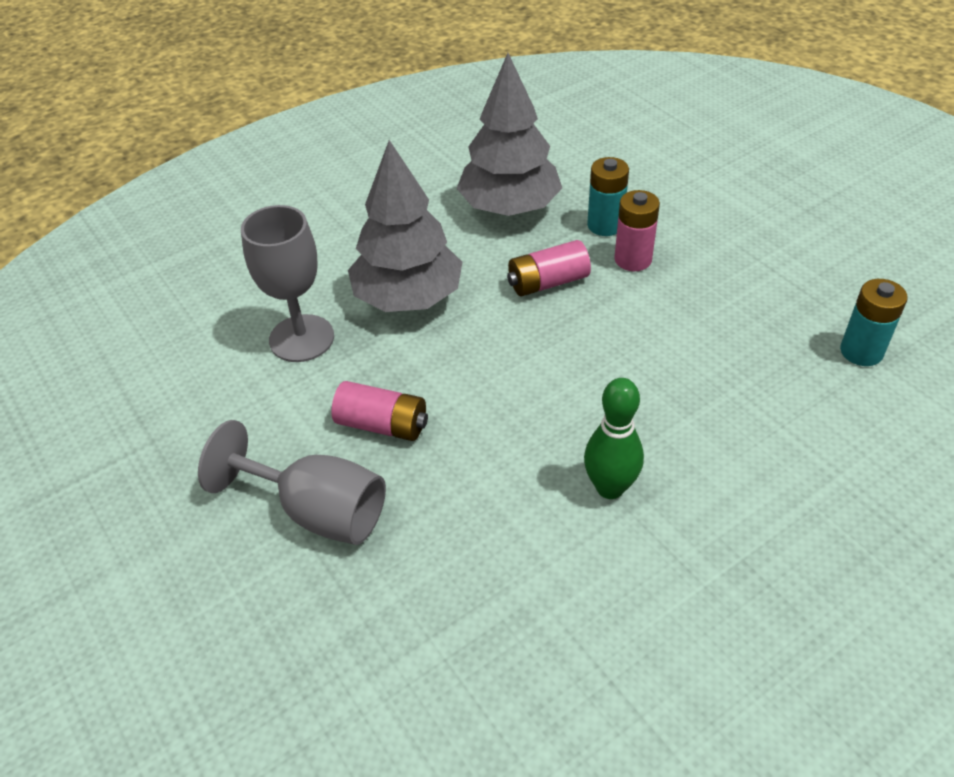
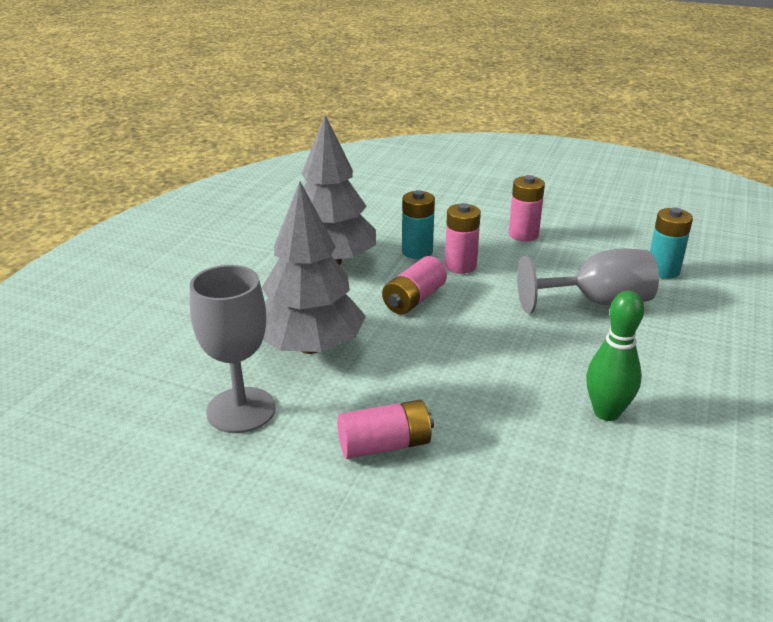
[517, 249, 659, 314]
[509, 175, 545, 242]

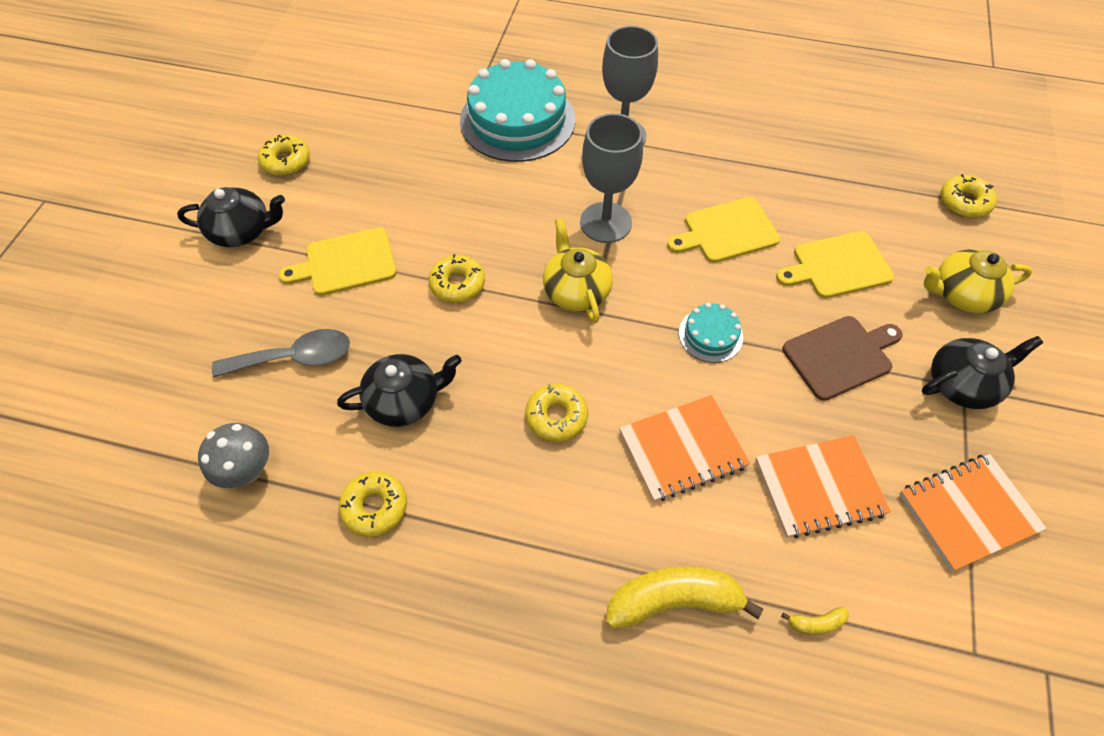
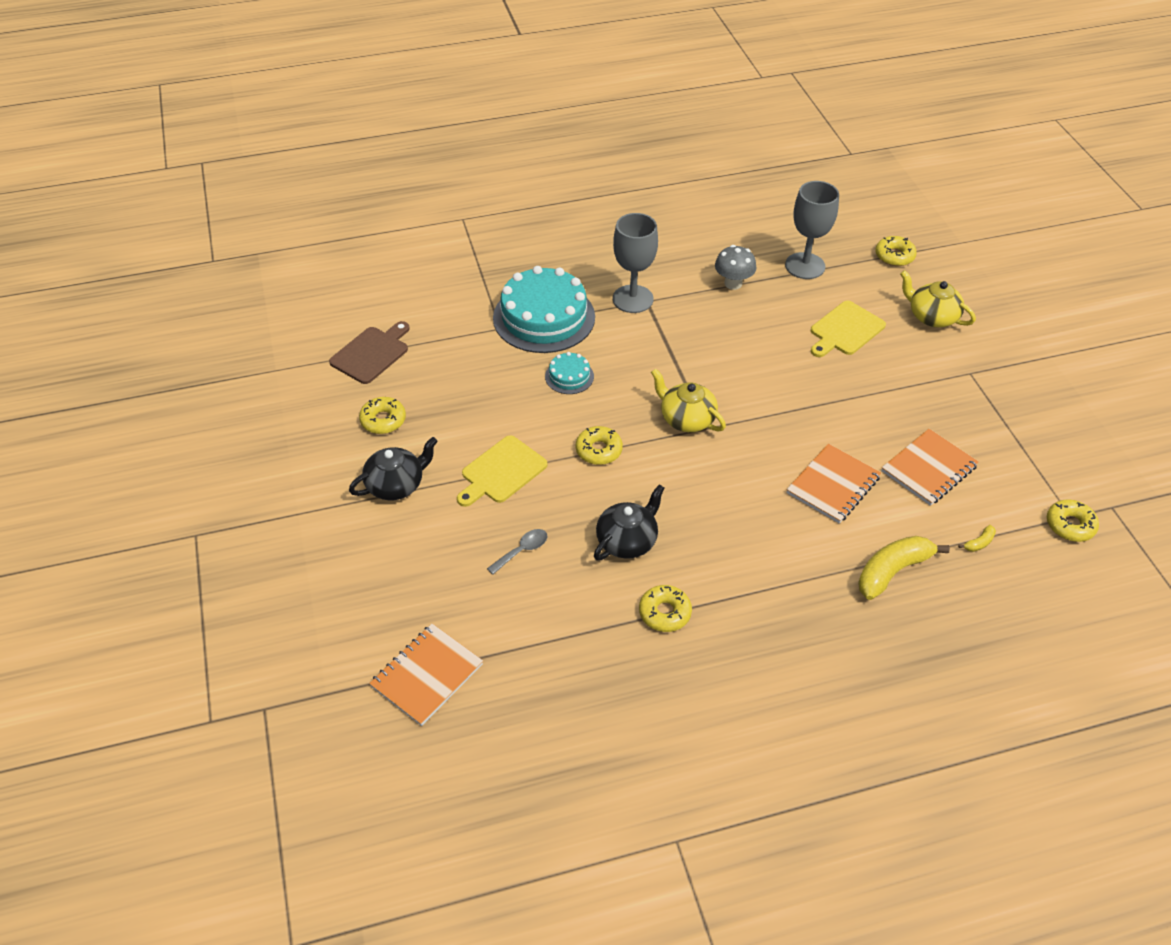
[715, 245, 756, 290]
[487, 529, 547, 575]
[1047, 499, 1099, 542]
[785, 181, 839, 279]
[667, 197, 780, 263] (first image)
[545, 352, 594, 394]
[329, 321, 410, 384]
[369, 624, 483, 726]
[922, 336, 1043, 409] (first image)
[900, 270, 976, 327]

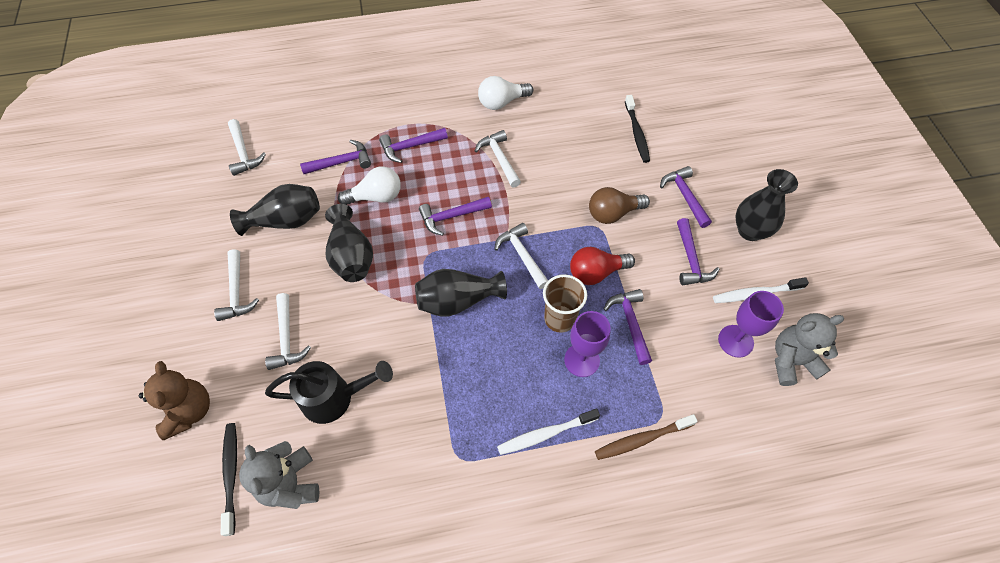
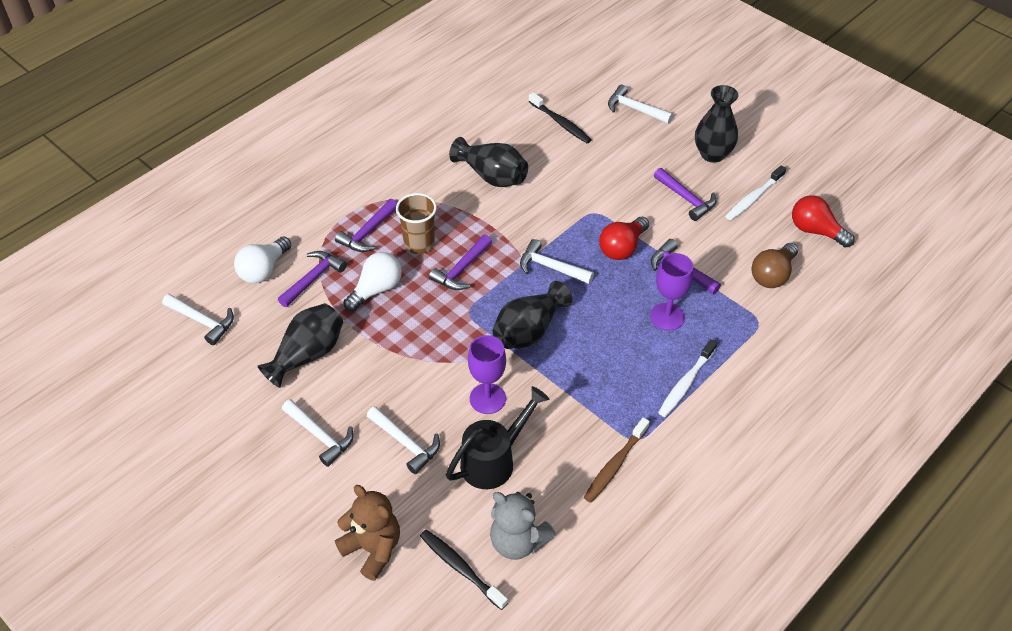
[449, 137, 528, 187]
[608, 85, 673, 124]
[234, 237, 292, 283]
[396, 193, 437, 254]
[751, 243, 798, 288]
[584, 417, 650, 503]
[660, 166, 712, 228] (first image)
[468, 335, 506, 414]
[792, 195, 855, 248]

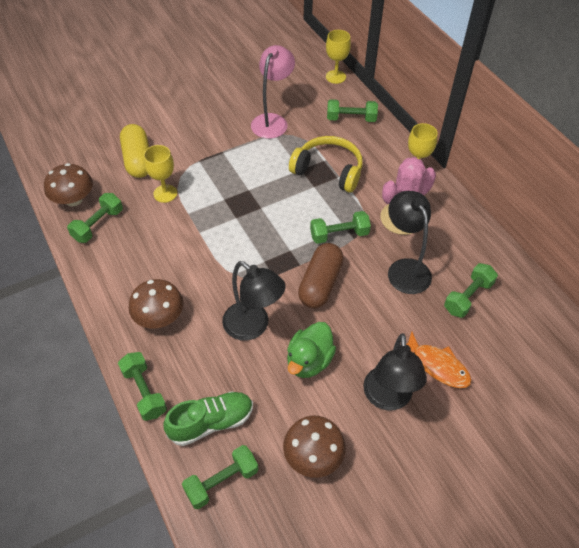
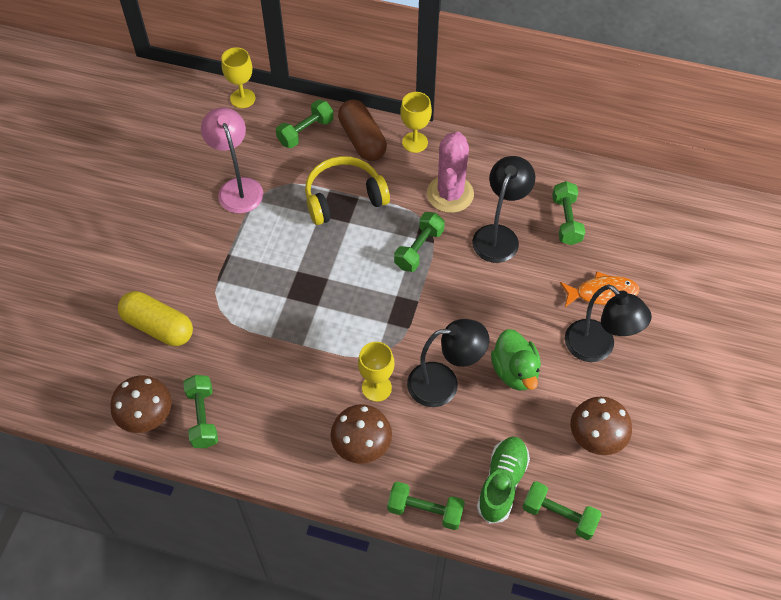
[358, 342, 394, 402]
[522, 481, 602, 540]
[338, 100, 387, 161]
[472, 156, 535, 263]

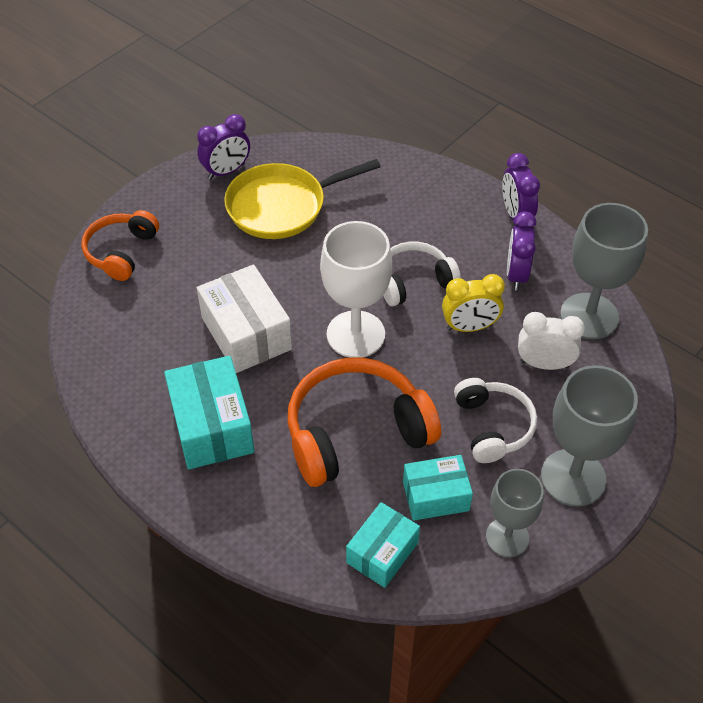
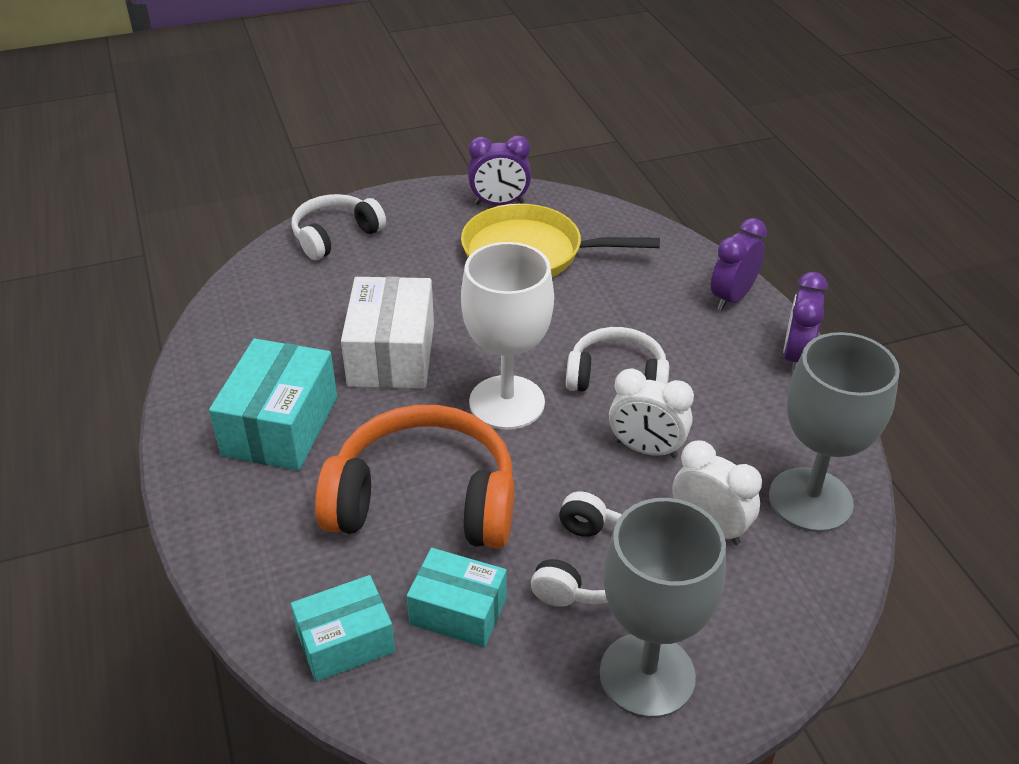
[291, 194, 386, 260]
[609, 368, 694, 458]
[486, 469, 543, 557] (first image)
[711, 218, 767, 310]

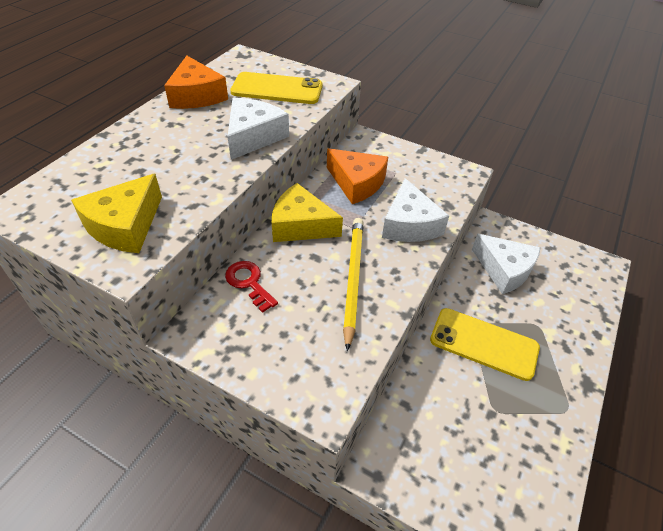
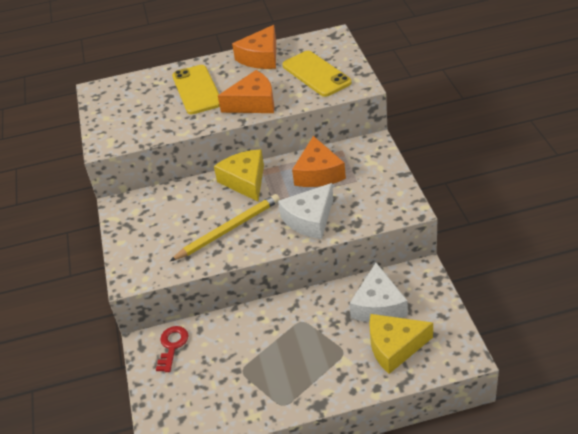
[369, 314, 433, 374]
[156, 326, 189, 372]
[218, 70, 275, 113]
[172, 65, 220, 114]

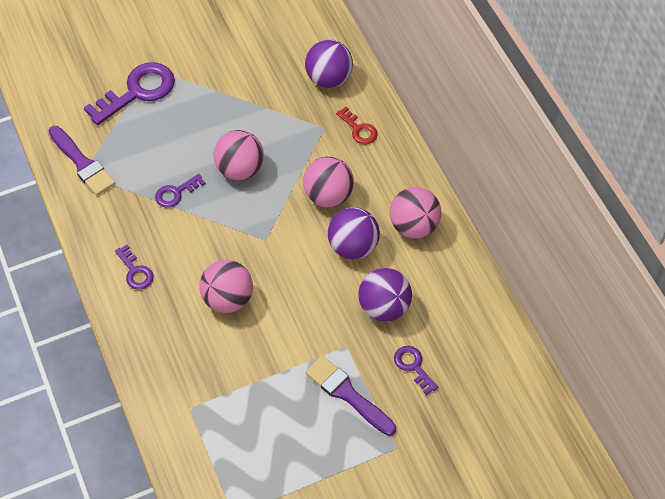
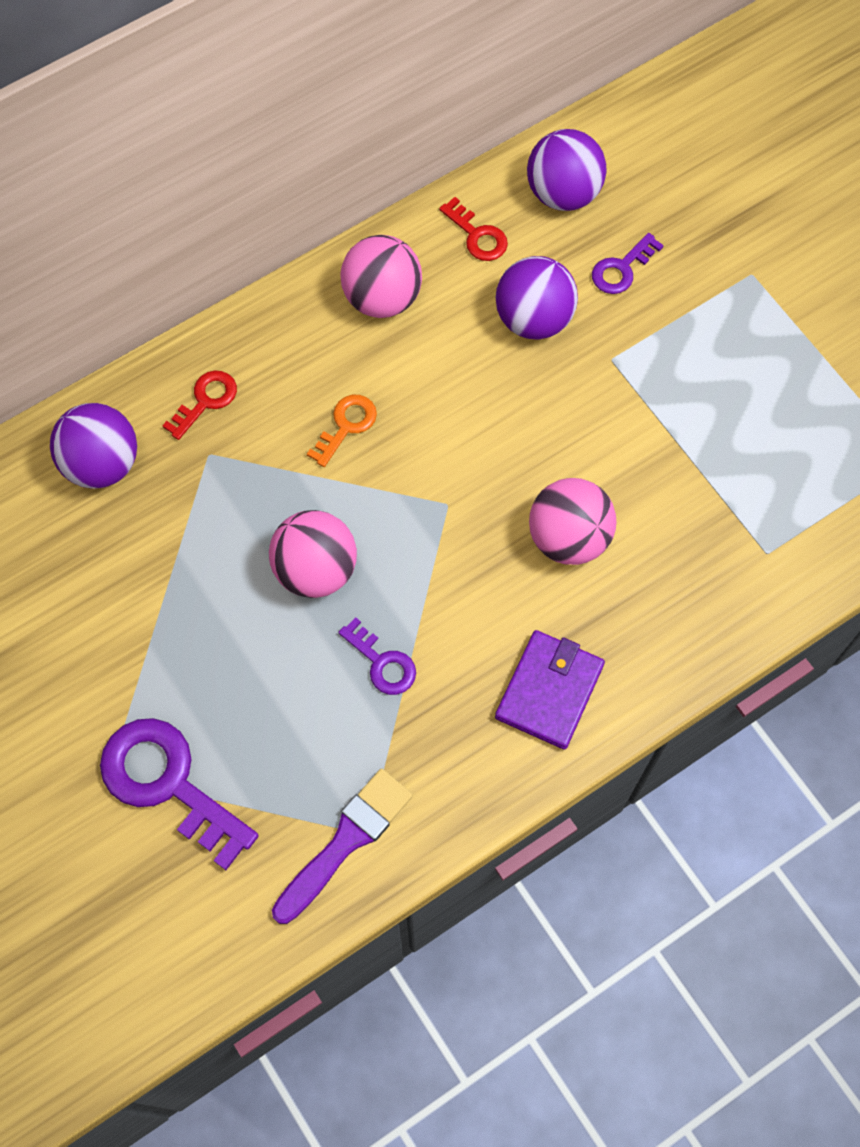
[495, 630, 605, 750]
[307, 395, 377, 467]
[305, 355, 396, 436] (first image)
[527, 129, 606, 211]
[439, 197, 508, 261]

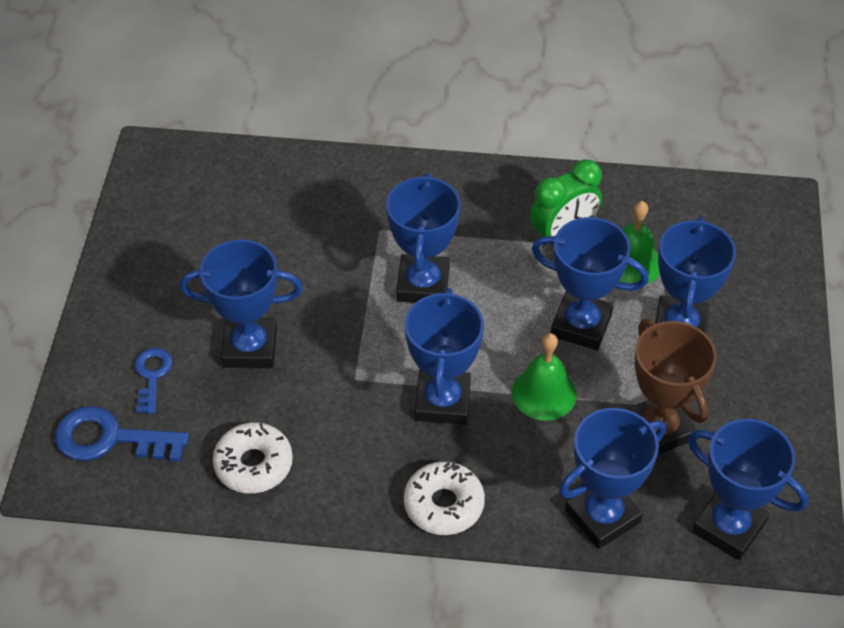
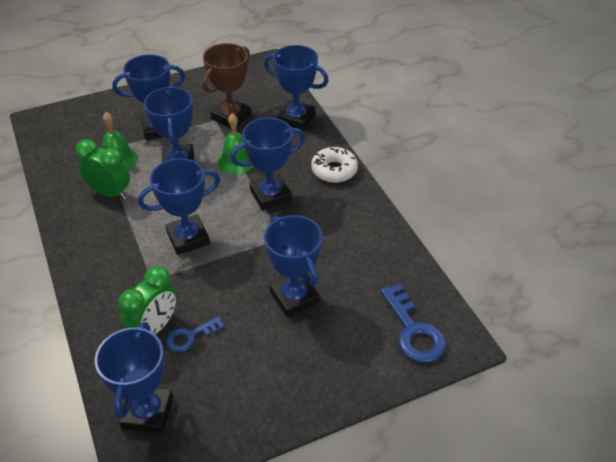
[166, 316, 224, 352]
[213, 422, 293, 494] (first image)
[95, 322, 173, 434]
[118, 266, 177, 335]

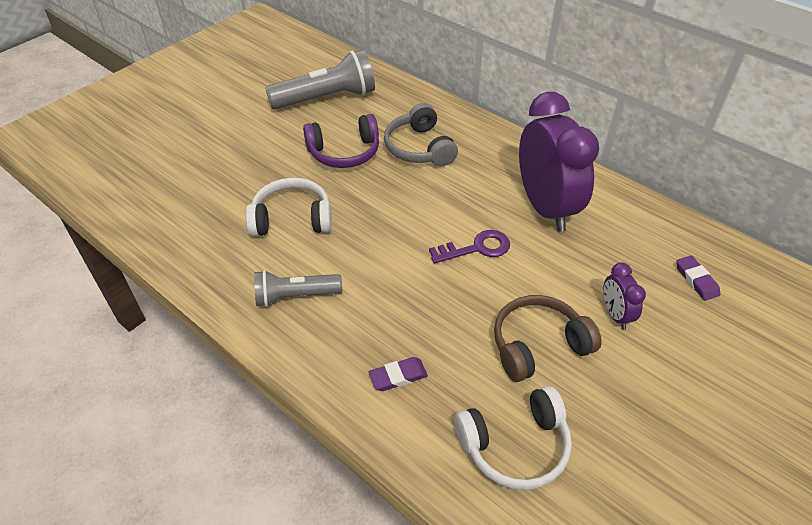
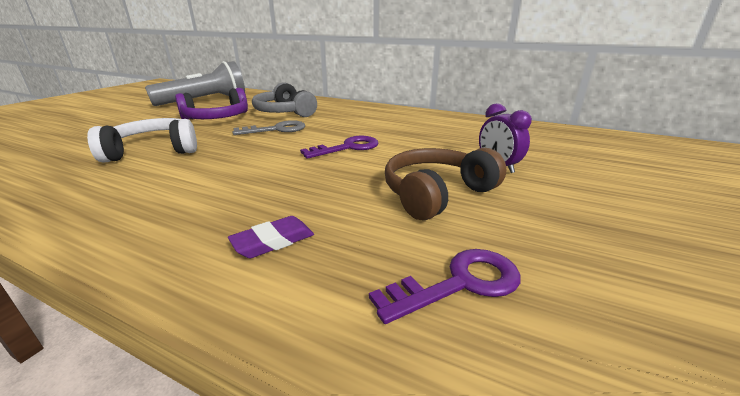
[254, 270, 342, 307] (first image)
[369, 249, 521, 324]
[519, 92, 599, 232] (first image)
[676, 255, 720, 301] (first image)
[232, 120, 305, 135]

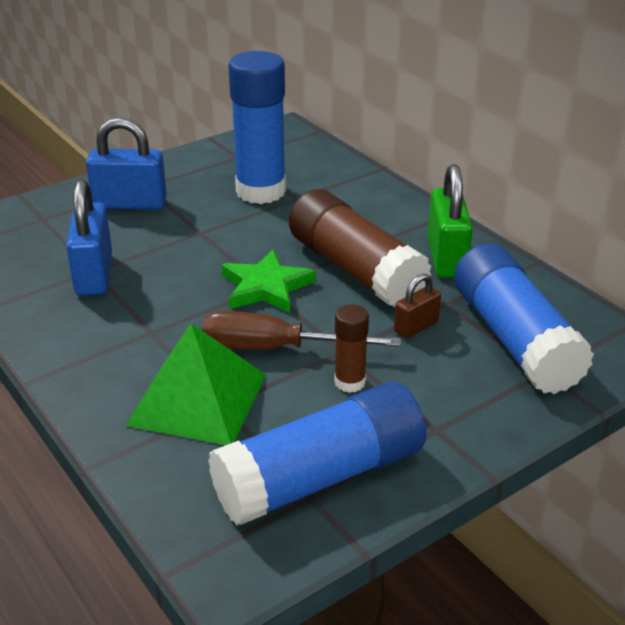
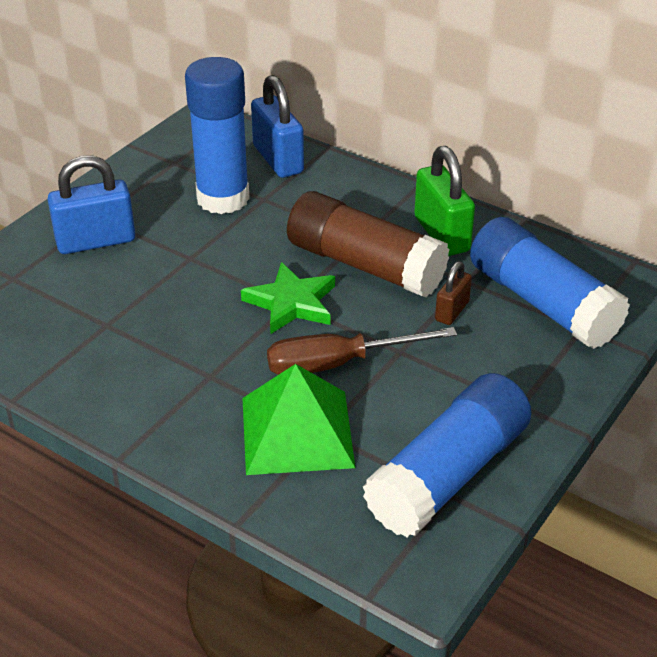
[251, 75, 304, 178]
[334, 305, 369, 393] (first image)

